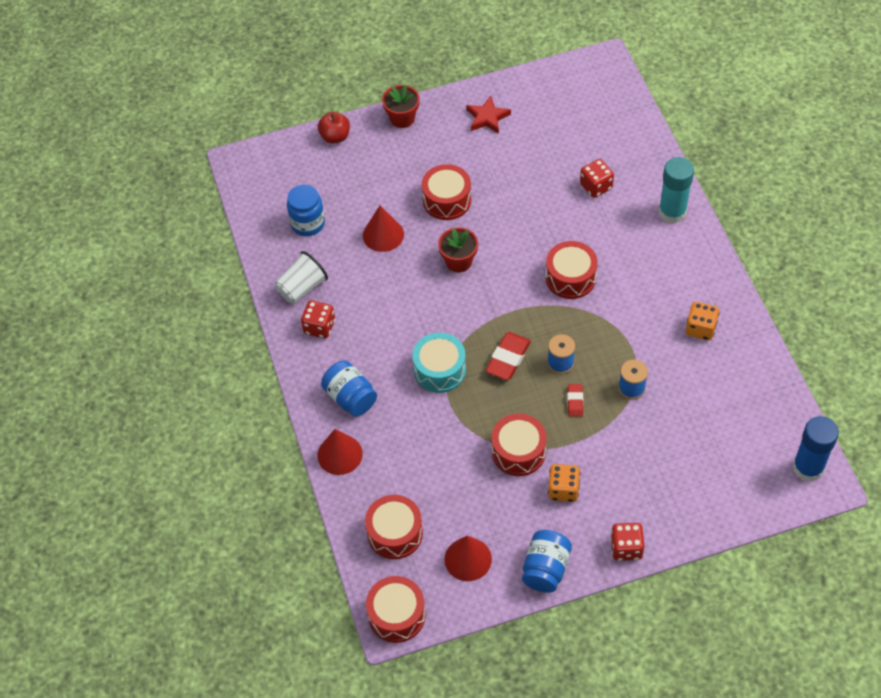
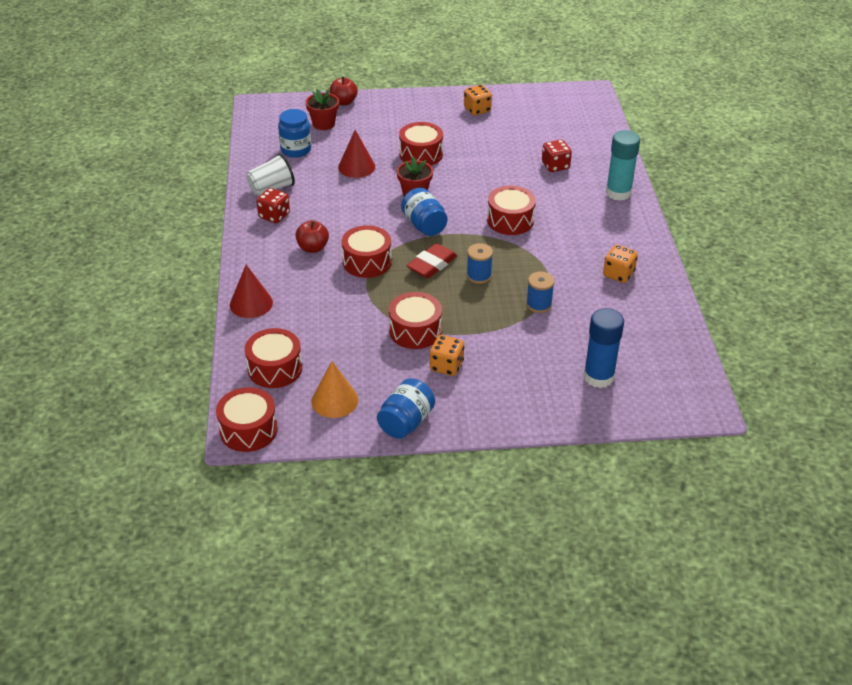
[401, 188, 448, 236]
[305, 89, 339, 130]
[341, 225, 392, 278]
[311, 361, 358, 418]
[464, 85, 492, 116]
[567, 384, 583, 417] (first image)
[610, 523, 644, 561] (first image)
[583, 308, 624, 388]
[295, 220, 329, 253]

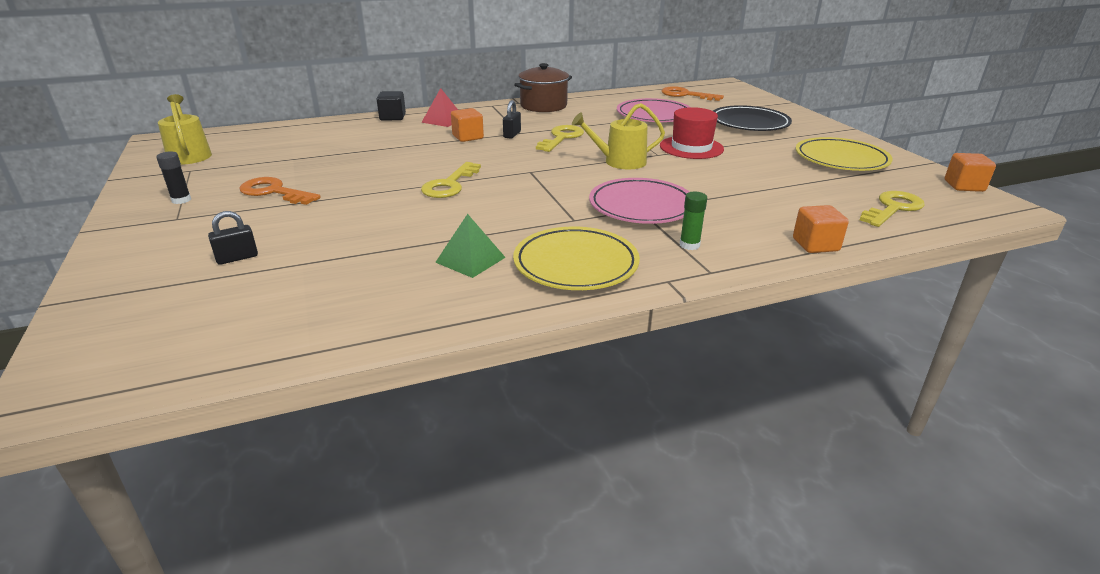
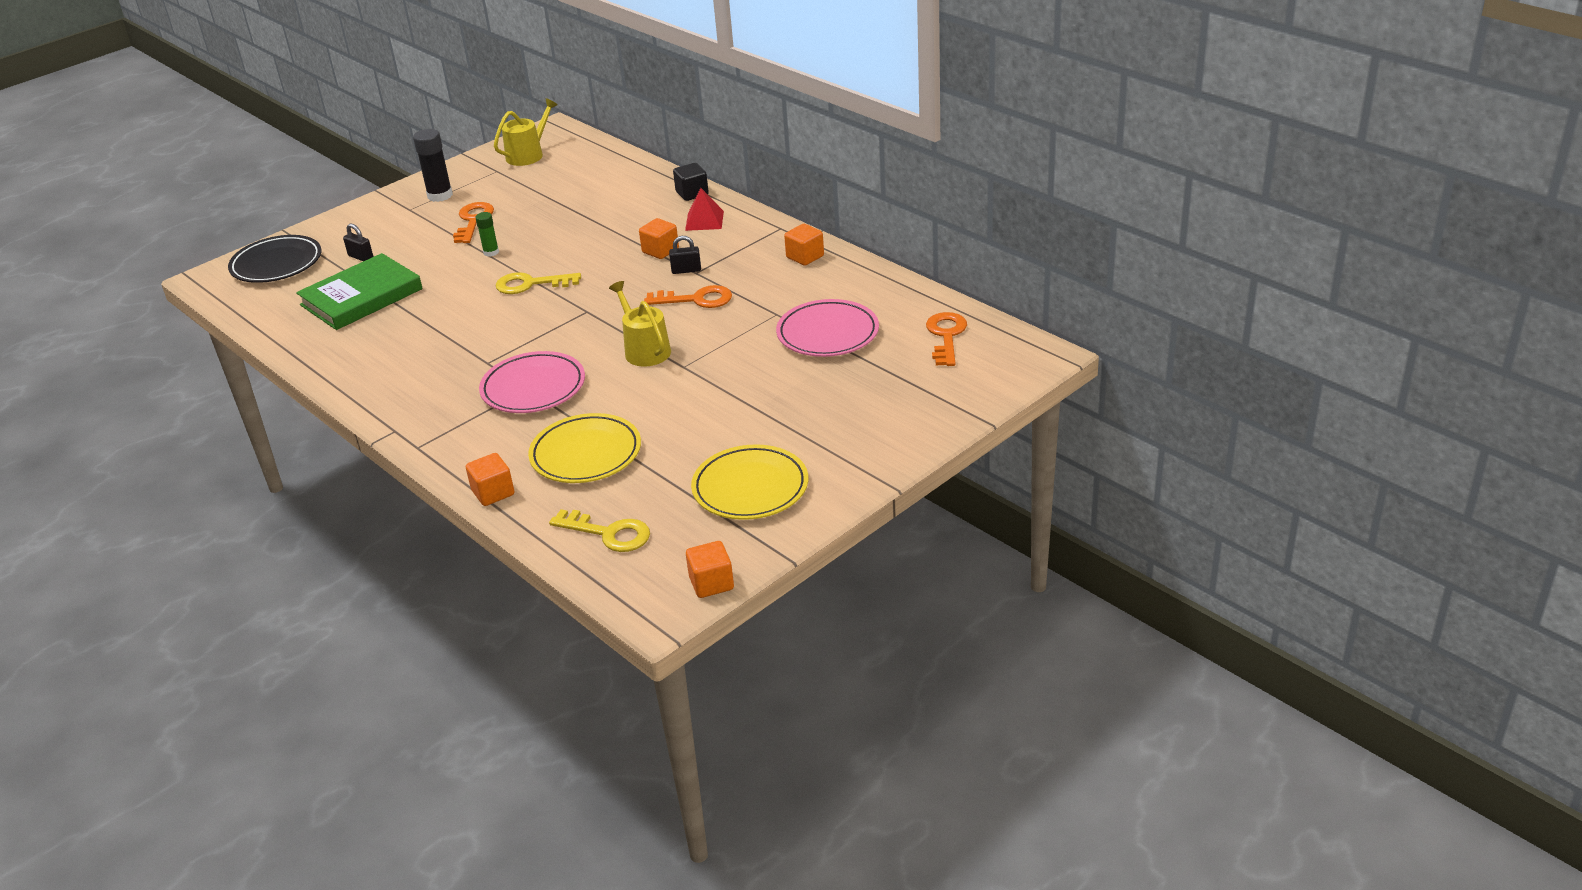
[413, 129, 453, 202]
[435, 214, 506, 278] (first image)
[528, 413, 641, 483]
[784, 224, 824, 266]
[644, 285, 732, 308]
[660, 107, 724, 159] (first image)
[475, 212, 499, 257]
[228, 235, 321, 283]
[296, 253, 423, 330]

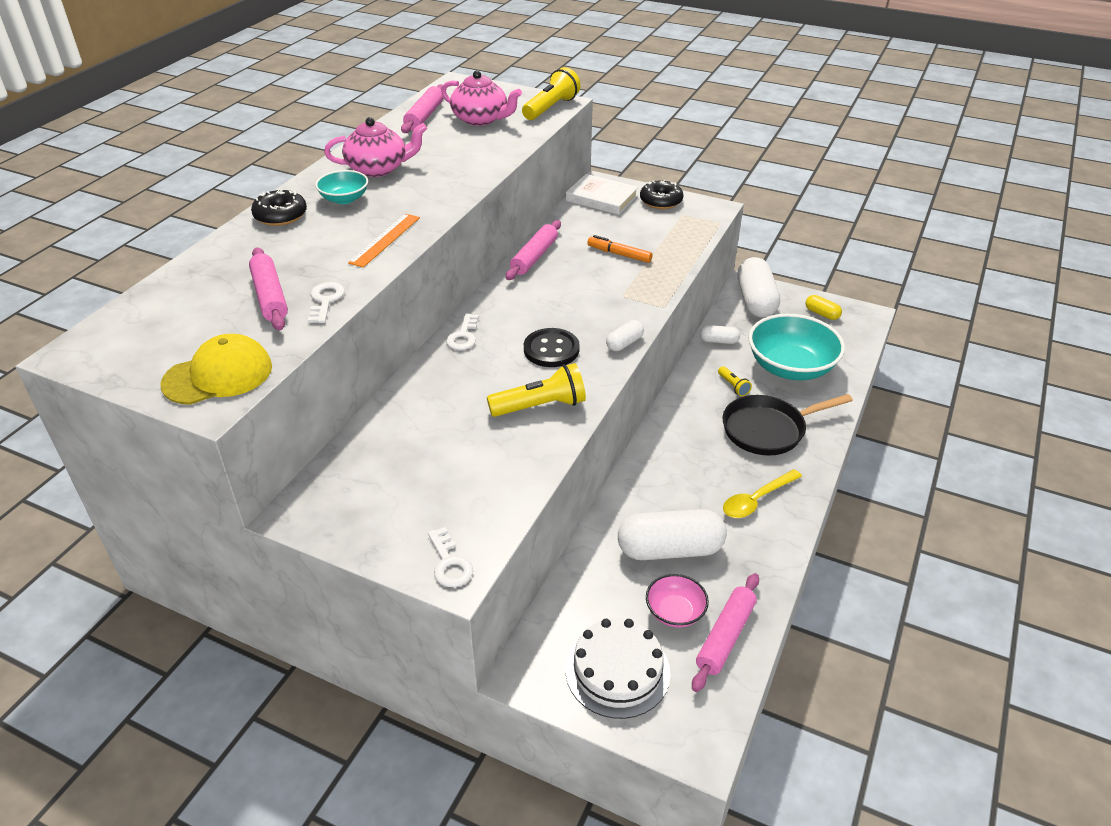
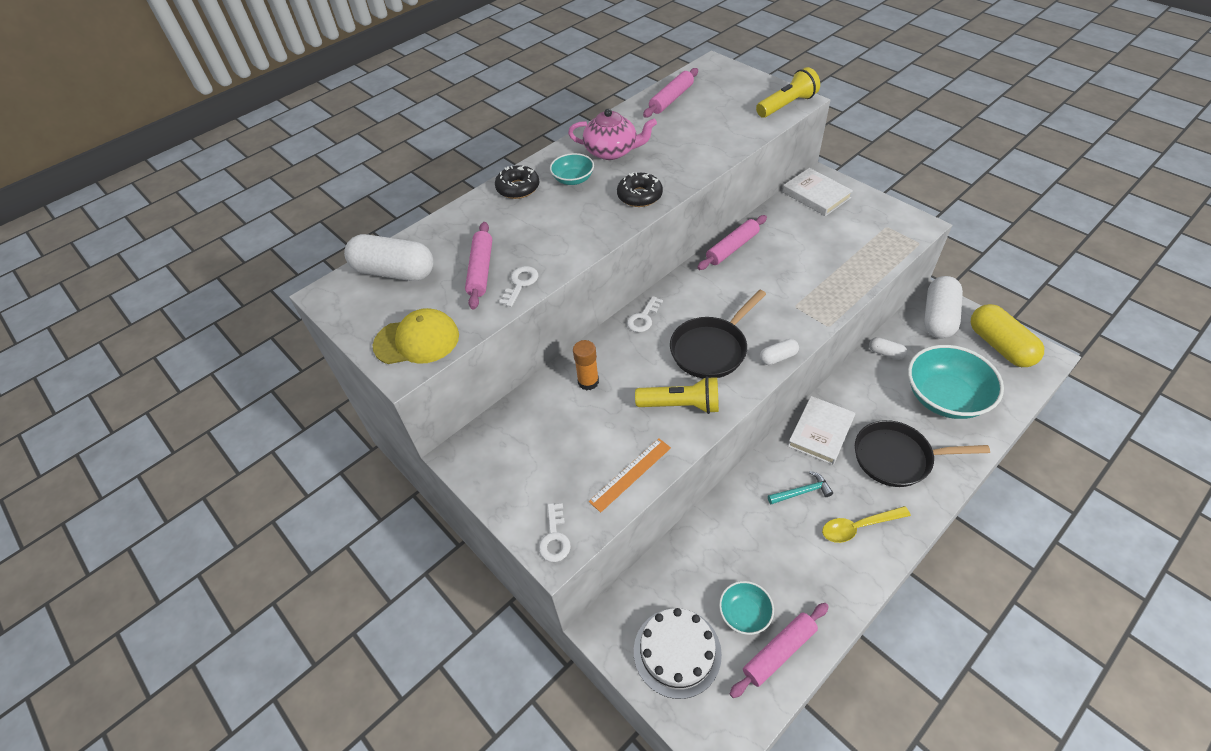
[589, 438, 671, 513]
[441, 70, 522, 126] (first image)
[670, 290, 766, 378]
[587, 235, 653, 263] (first image)
[344, 234, 433, 281]
[617, 172, 663, 207]
[719, 581, 774, 635]
[718, 366, 752, 396] (first image)
[971, 304, 1044, 367]
[573, 340, 599, 391]
[768, 471, 833, 504]
[788, 396, 855, 465]

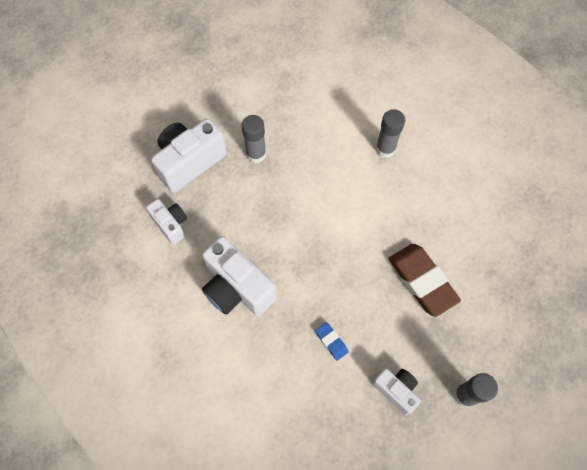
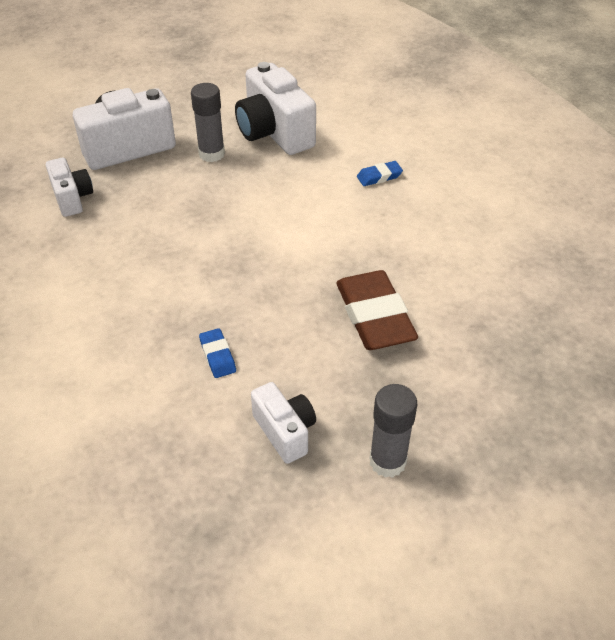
[235, 62, 316, 155]
[357, 161, 403, 186]

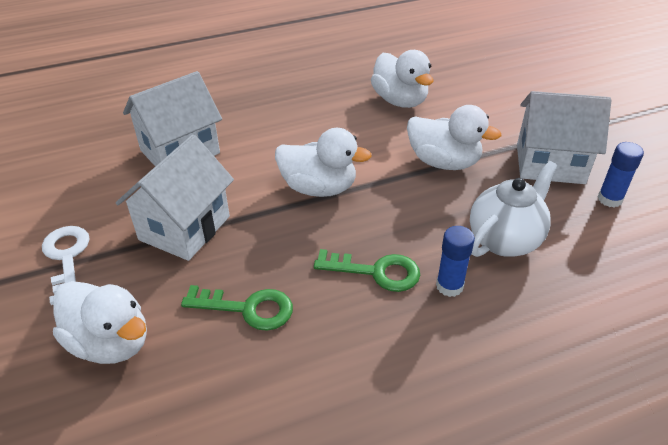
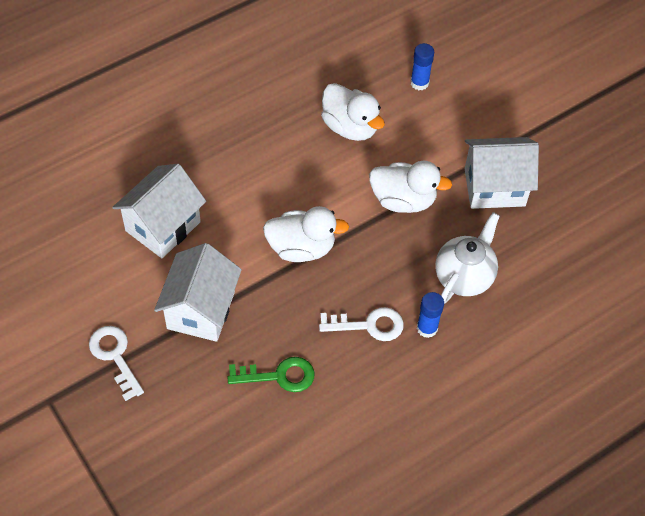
[53, 281, 147, 364] (first image)
[319, 307, 404, 341]
[410, 43, 434, 90]

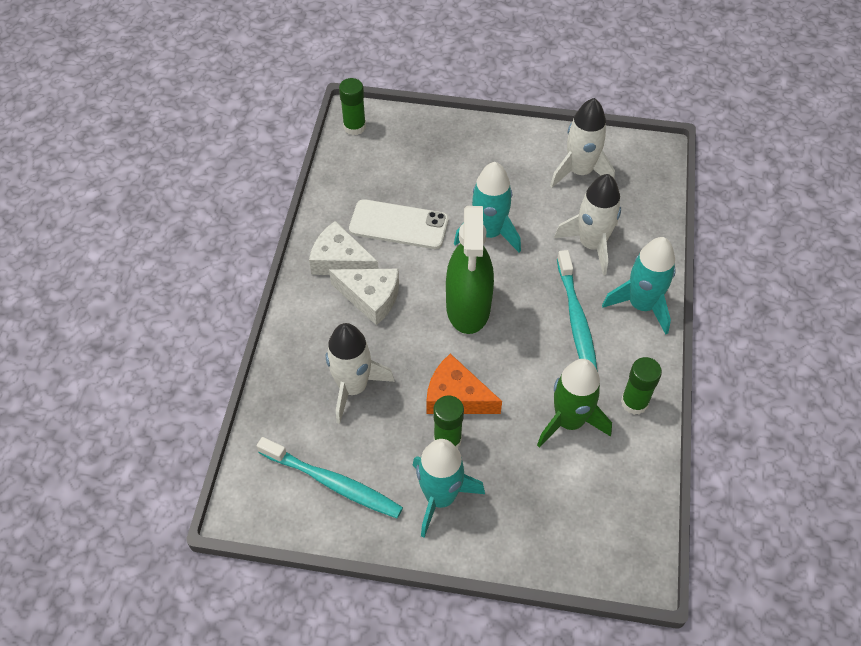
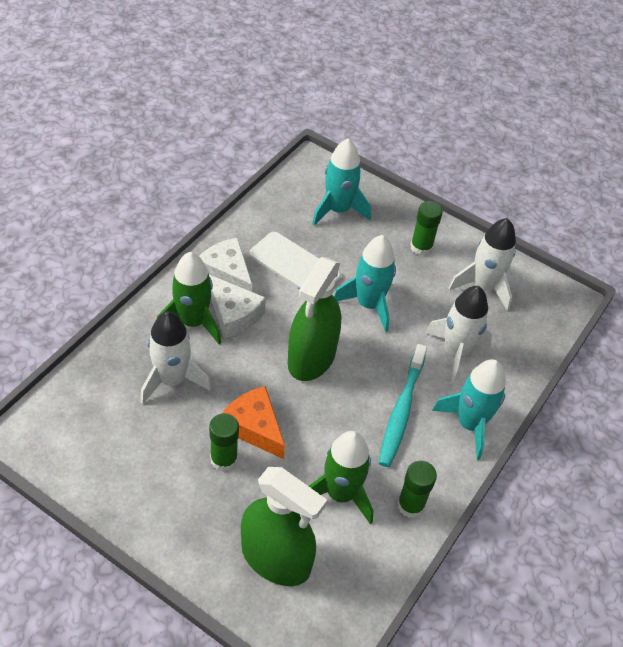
[257, 437, 403, 518] (first image)
[410, 201, 443, 256]
[312, 138, 371, 226]
[157, 252, 221, 344]
[241, 467, 327, 586]

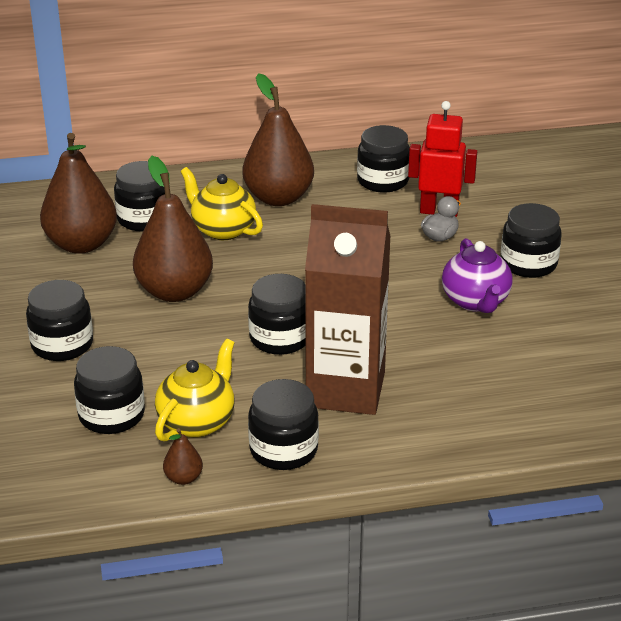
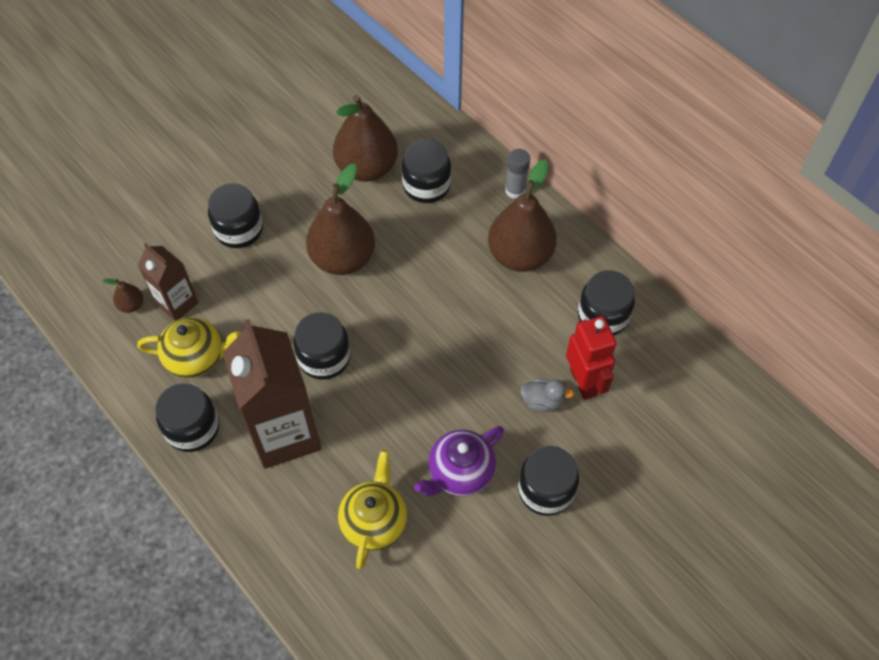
[138, 243, 199, 321]
[103, 279, 143, 313]
[338, 450, 407, 569]
[505, 149, 530, 199]

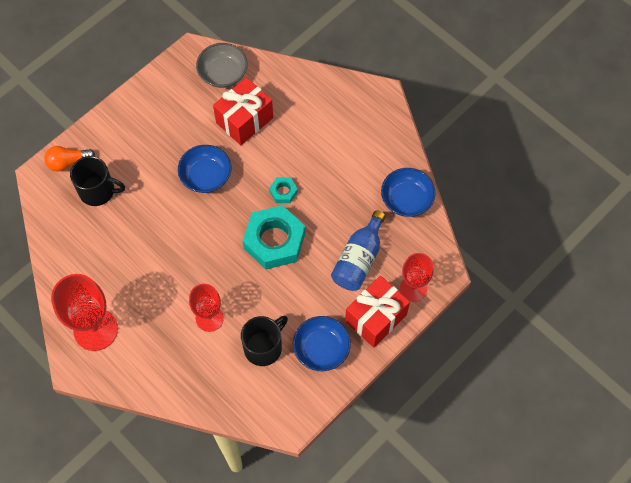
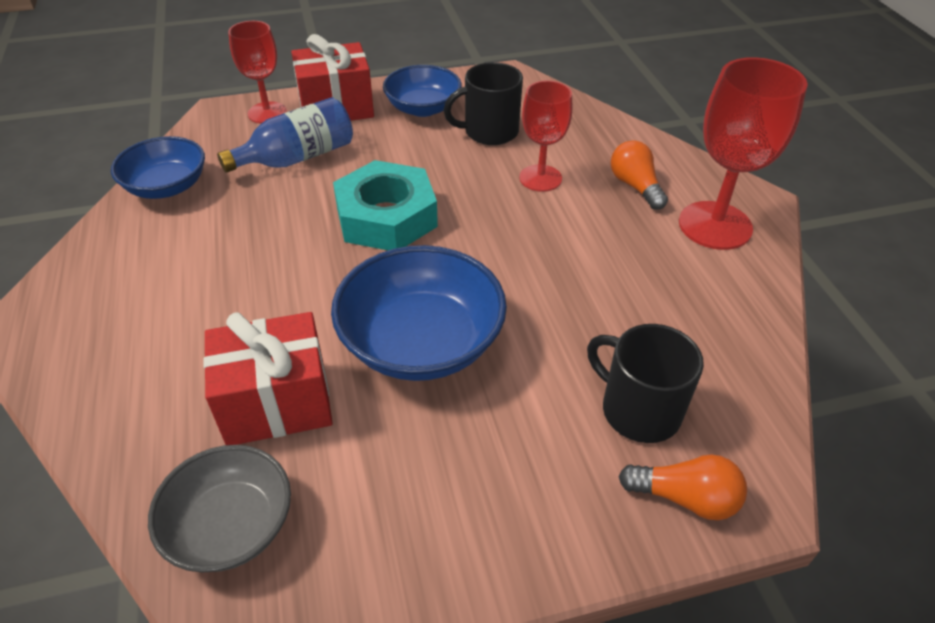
[331, 245, 507, 381]
[269, 177, 298, 203] (first image)
[611, 140, 668, 210]

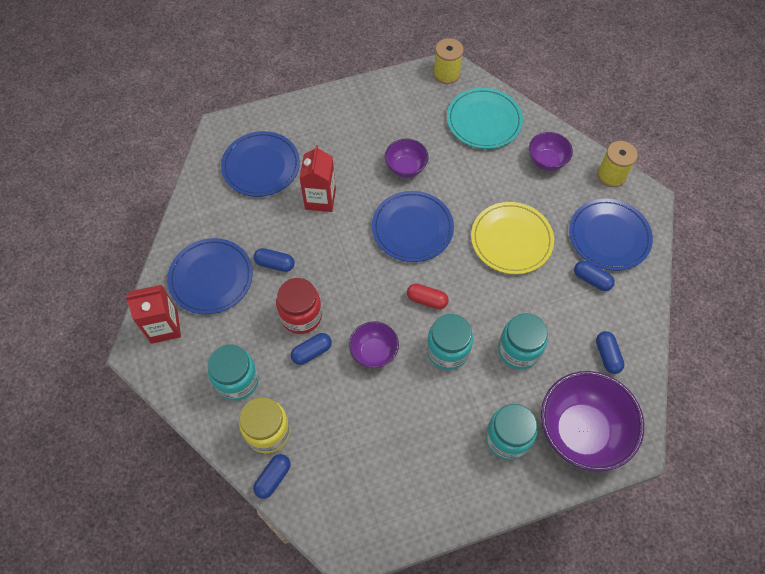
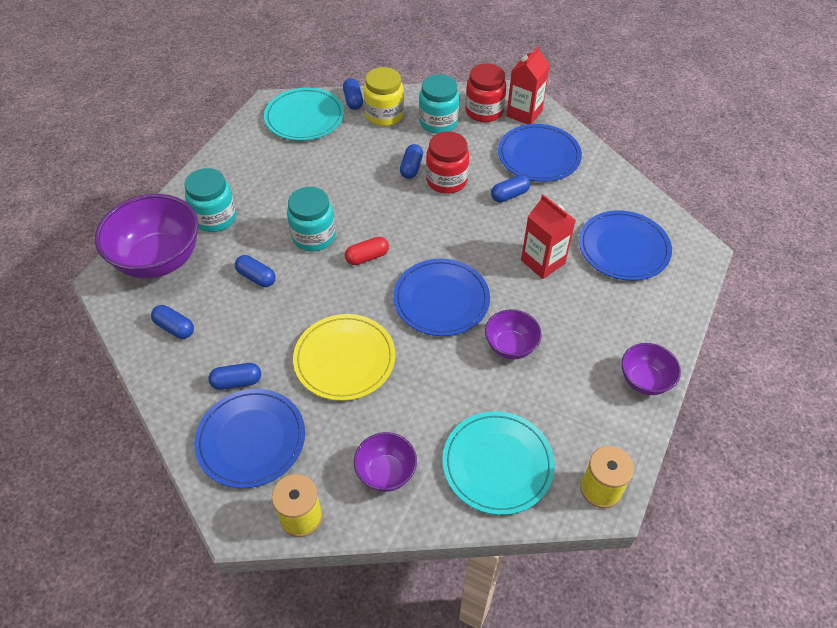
[621, 343, 681, 395]
[235, 255, 275, 287]
[264, 88, 344, 141]
[465, 63, 506, 122]

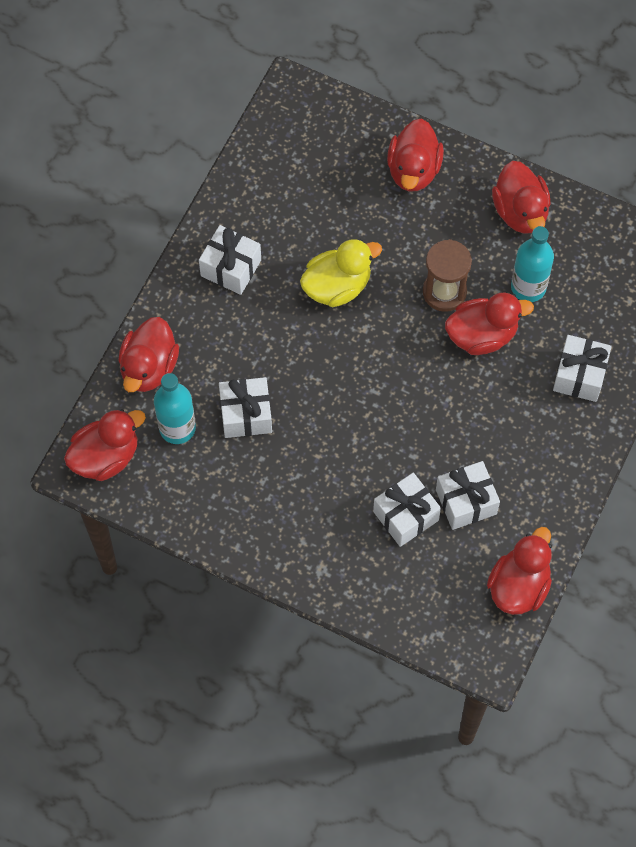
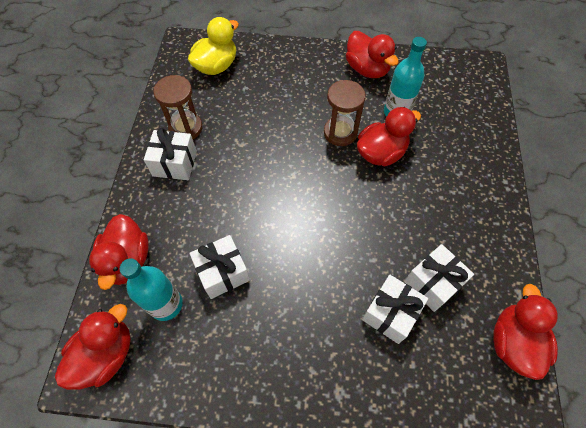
[188, 17, 239, 75]
[387, 119, 444, 192] (first image)
[553, 335, 612, 402] (first image)
[153, 75, 203, 139]

